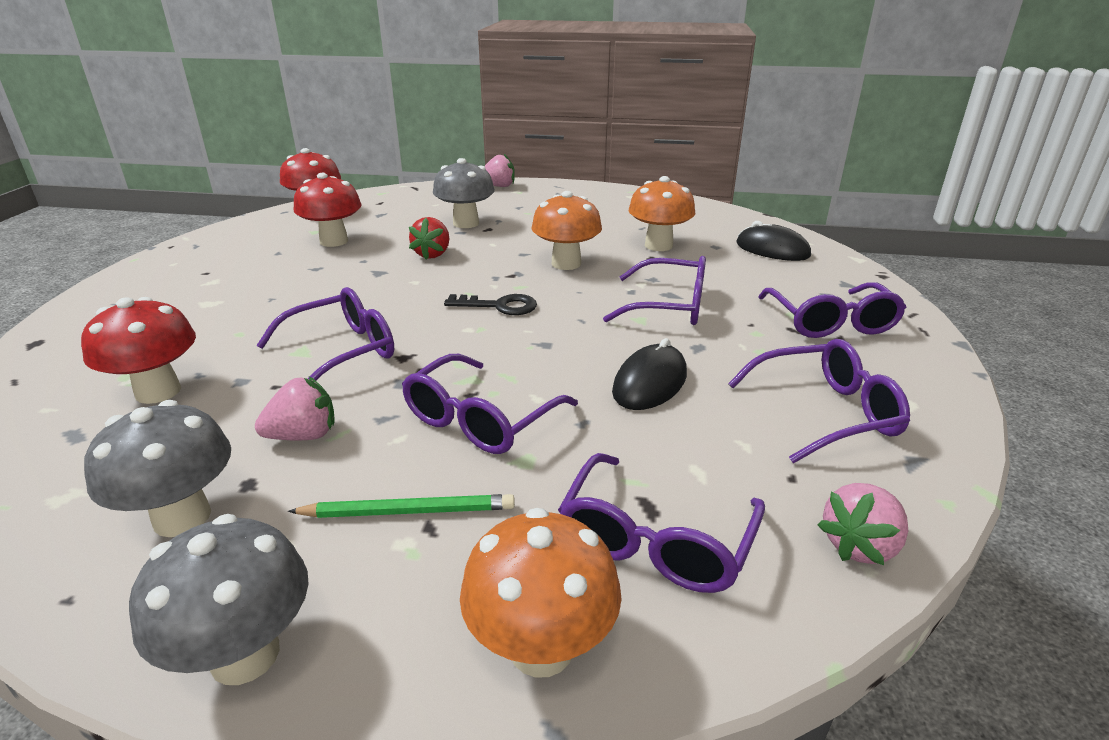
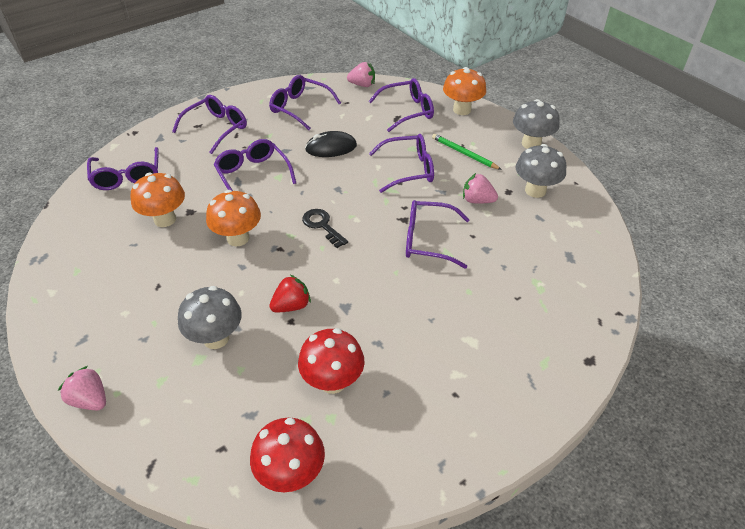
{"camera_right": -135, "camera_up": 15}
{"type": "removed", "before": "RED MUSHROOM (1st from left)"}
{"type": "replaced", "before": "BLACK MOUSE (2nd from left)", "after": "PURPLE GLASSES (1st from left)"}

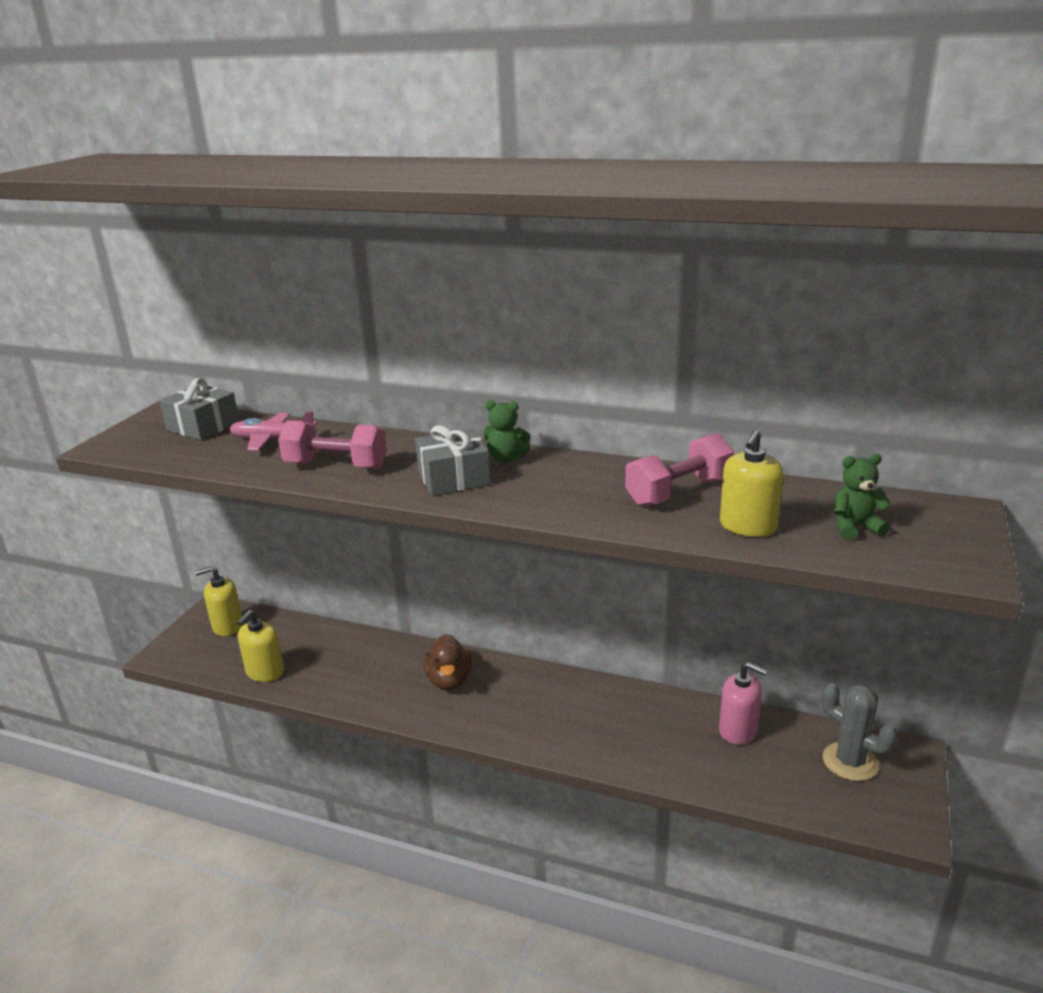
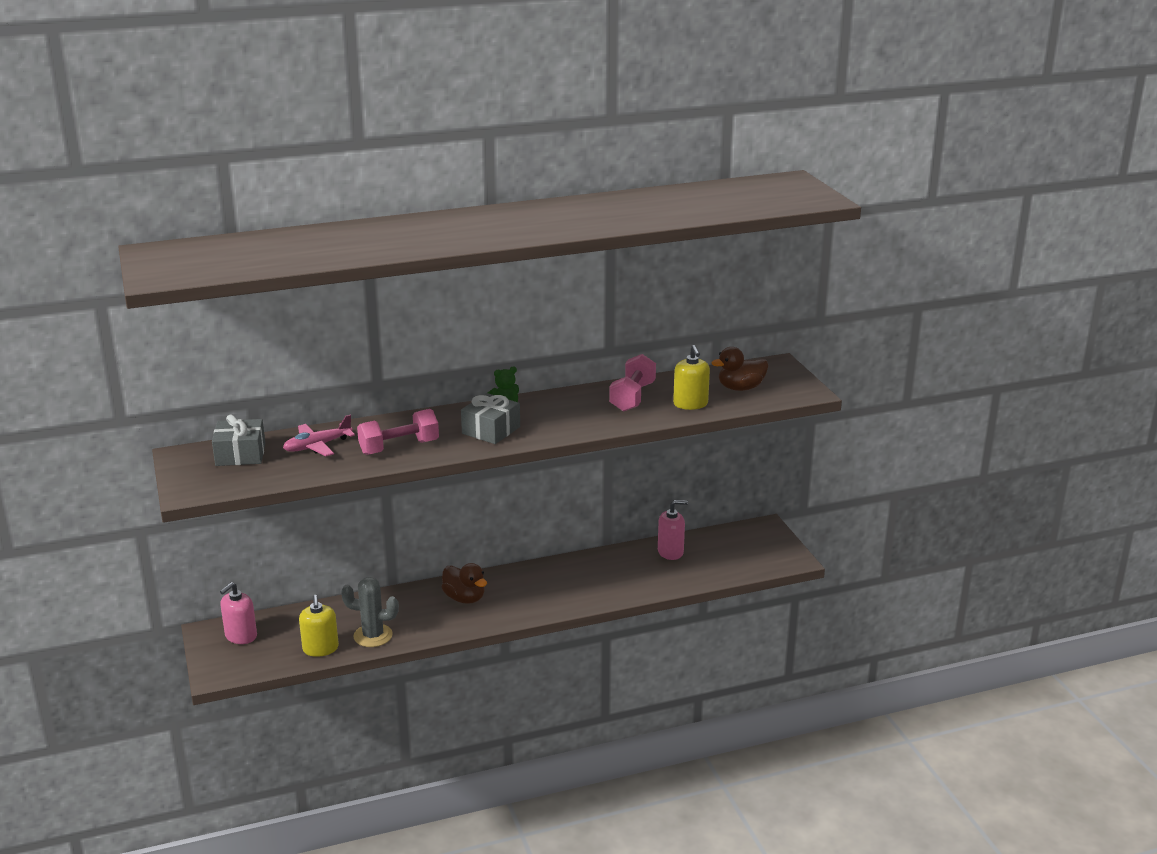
{"camera_right": -40, "camera_up": 0}
{"type": "recoloured", "before": "YELLOW SOAP DISPENSER (1st from left)", "after": "PINK SOAP DISPENSER (1st from left)"}
{"type": "moved", "before": "GREY CACTUS"}
{"type": "replaced", "before": "GREEN TEDDY BEAR (2nd from left)", "after": "BROWN DUCK (2nd from left)"}

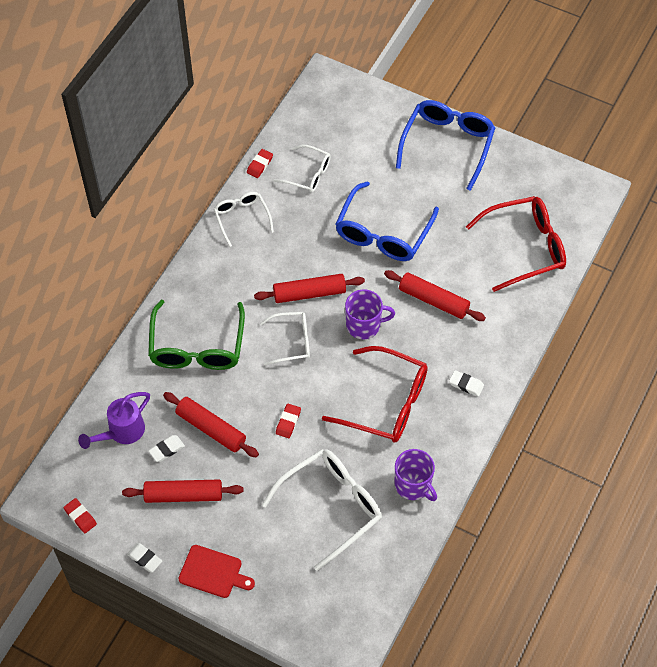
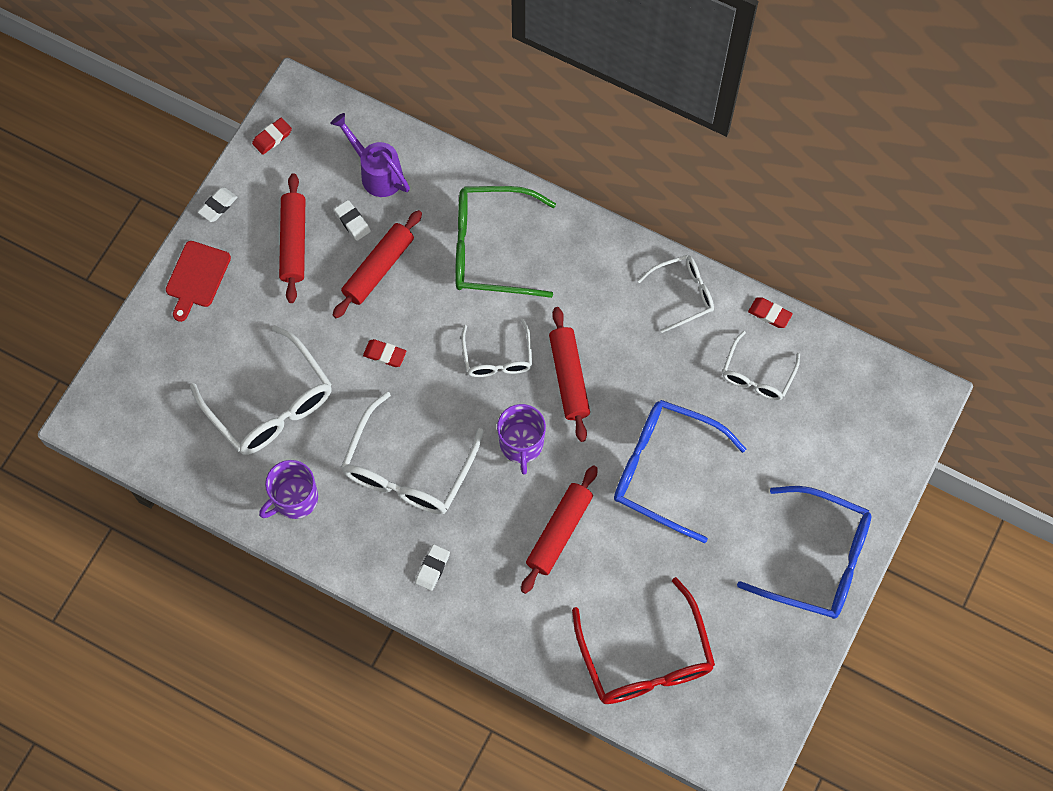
{"camera_right": 90, "camera_up": 10}
{"type": "recoloured", "before": "RED GLASSES (1st from left)", "after": "WHITE GLASSES (2nd from left)"}

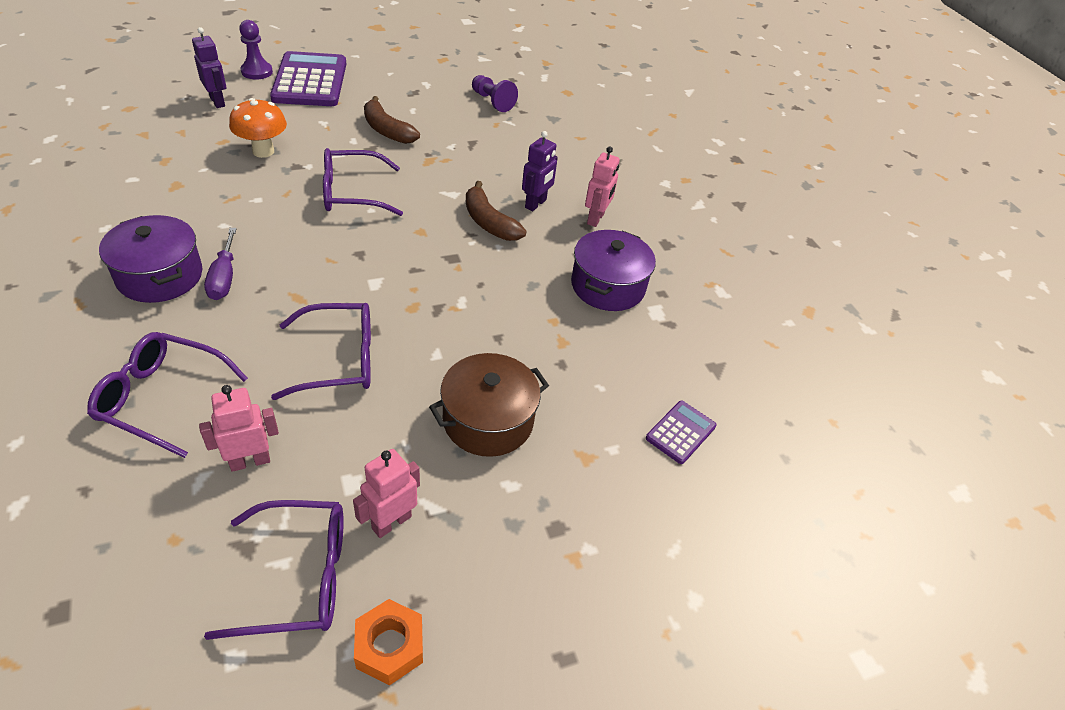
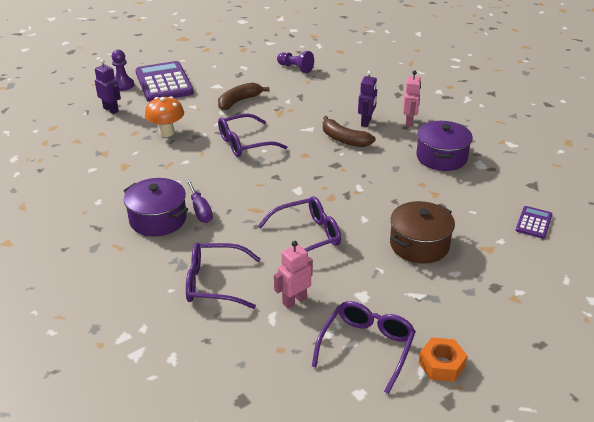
{"camera_right": -10, "camera_up": -10}
{"type": "turned", "before": "PURPLE GLASSES (2nd from left in the first image)", "turn": -45}
{"type": "removed", "before": "PINK ROBOT (2nd from left)"}
{"type": "turned", "before": "BROWN BANANA (1st from left)", "turn": 105}

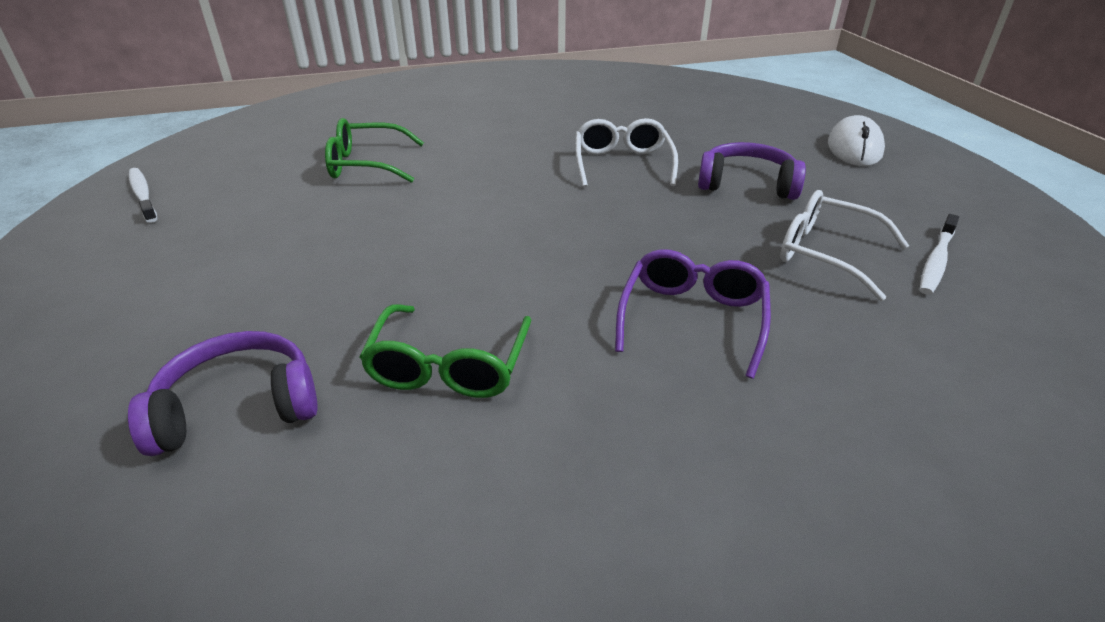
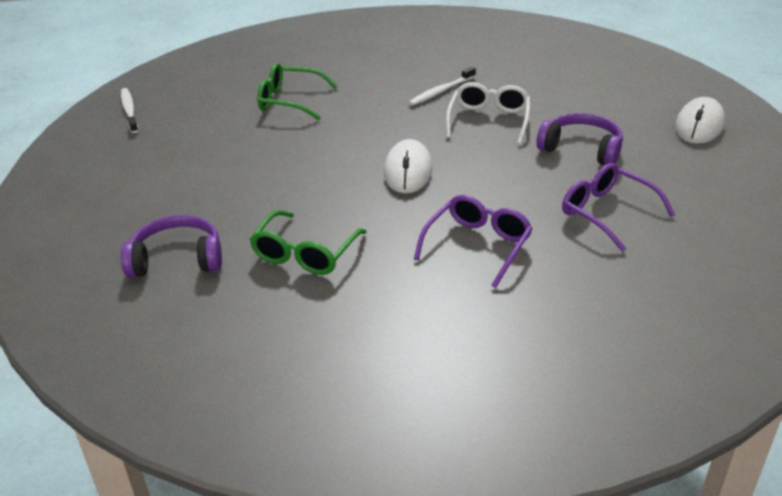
{"camera_right": 15, "camera_up": 0}
{"type": "recoloured", "before": "WHITE GLASSES (2nd from left)", "after": "PURPLE GLASSES (2nd from left)"}
{"type": "moved", "before": "WHITE TOOTHBRUSH (2nd from left)"}
{"type": "added", "after": "WHITE MOUSE (1st from left)"}

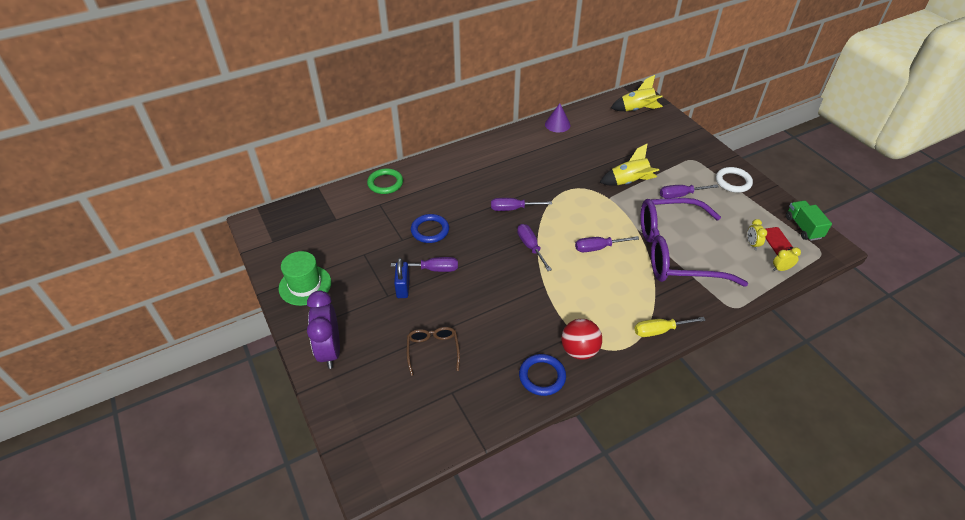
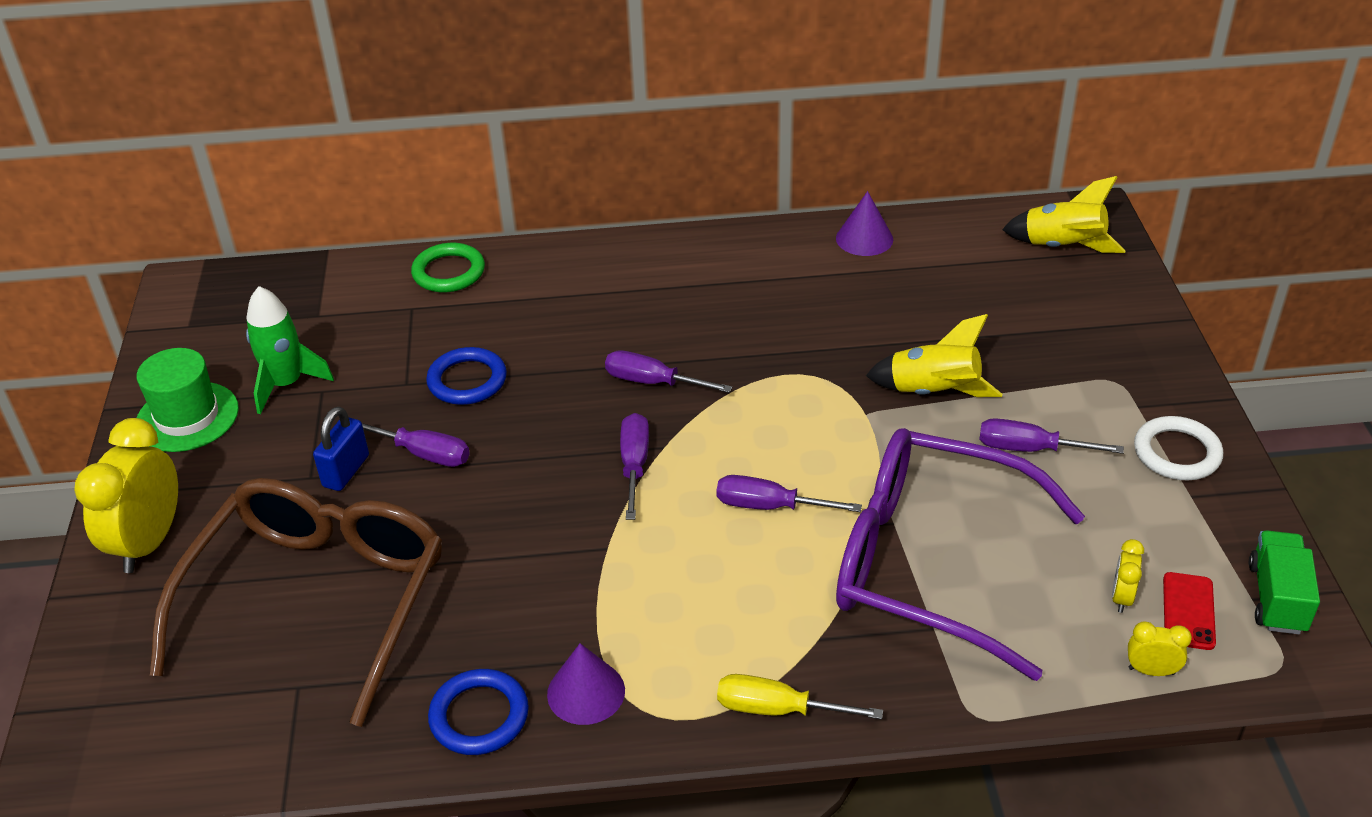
{"camera_right": 25, "camera_up": -5}
{"type": "recoloured", "before": "PURPLE CLOCK", "after": "YELLOW CLOCK (1st from left)"}
{"type": "resized", "before": "BROWN GLASSES", "scale": 2.34}
{"type": "replaced", "before": "RED BALL", "after": "PURPLE CONE (1st from left)"}
{"type": "added", "after": "GREEN ROCKET"}

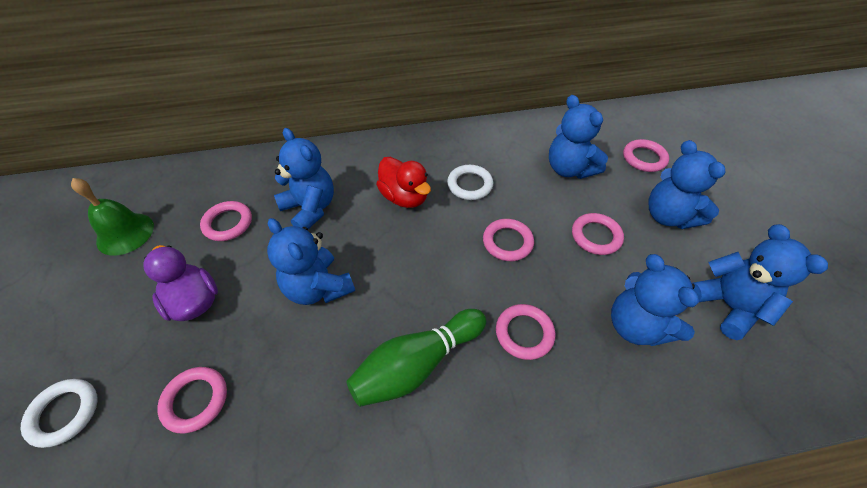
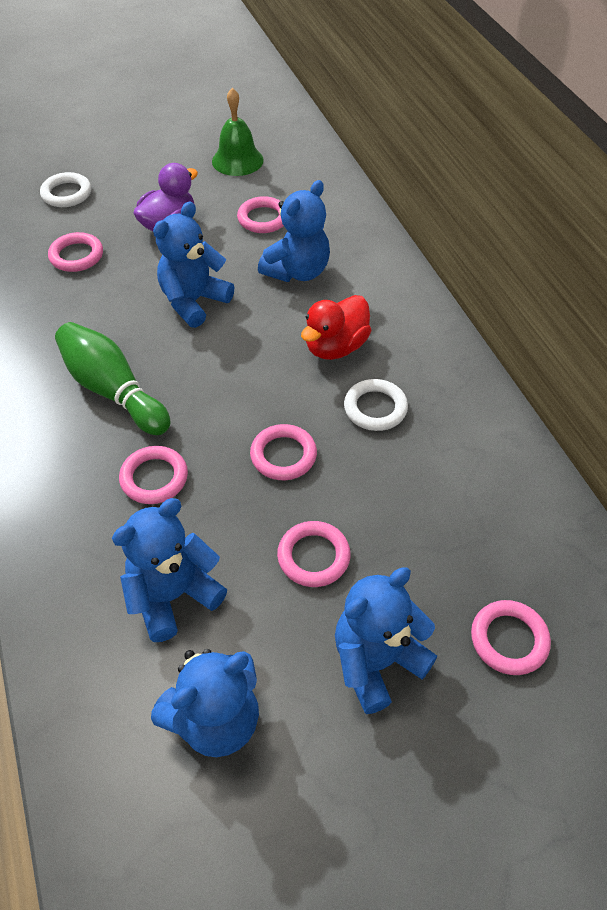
{"camera_right": 80, "camera_up": 0}
{"type": "removed", "before": "BLUE TEDDY BEAR (3rd from left)"}

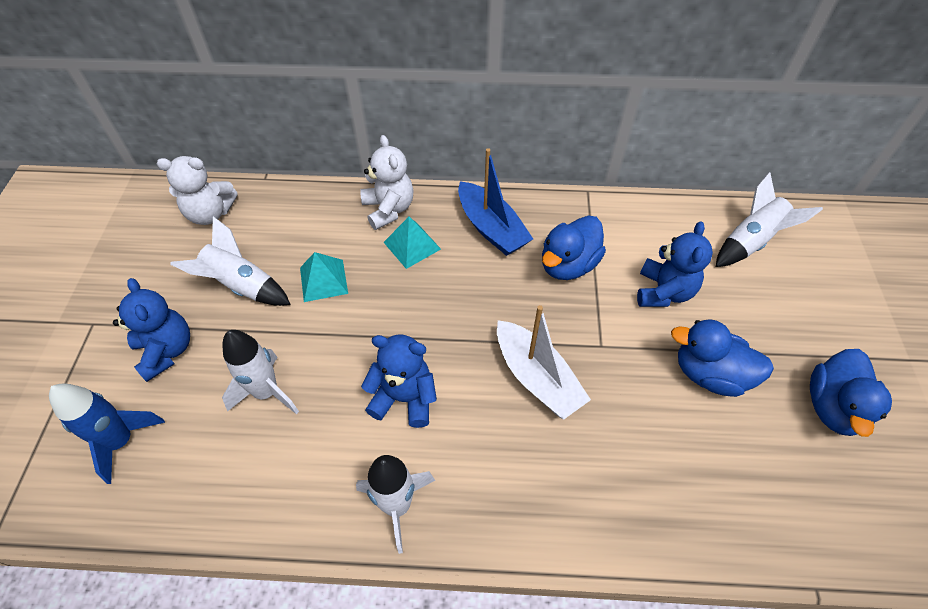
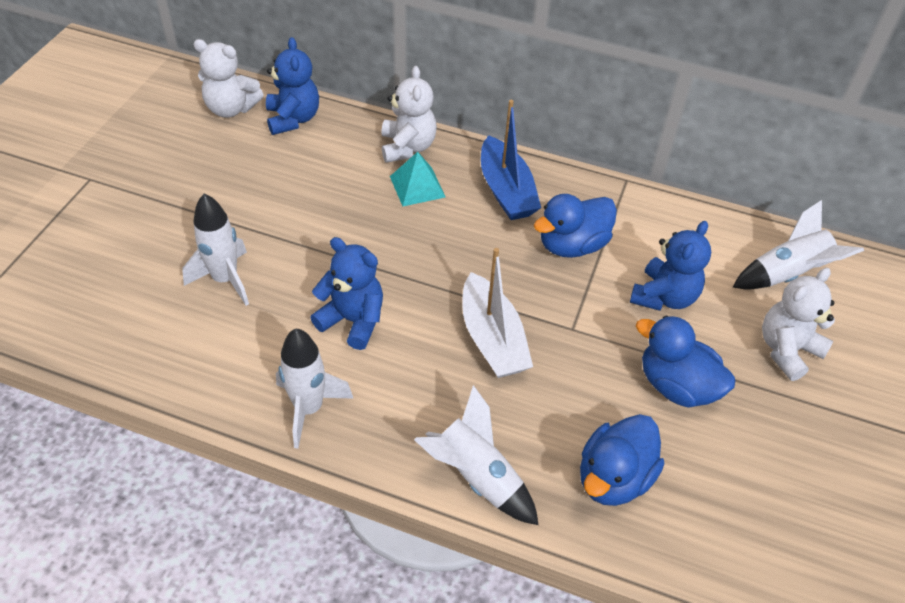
{"camera_right": 15, "camera_up": -5}
{"type": "removed", "before": "BLUE ROCKET"}
{"type": "moved", "before": "BLUE TEDDY BEAR (1st from left)"}
{"type": "moved", "before": "WHITE ROCKET (1st from left in the first image)", "after": "WHITE ROCKET (3rd from left)"}
{"type": "removed", "before": "TURQUOISE PYRAMID (1st from left)"}
{"type": "moved", "before": "BLUE DUCK (3rd from left in the first image)", "after": "BLUE DUCK (2nd from left)"}
{"type": "added", "after": "WHITE TEDDY BEAR (3rd from left)"}

